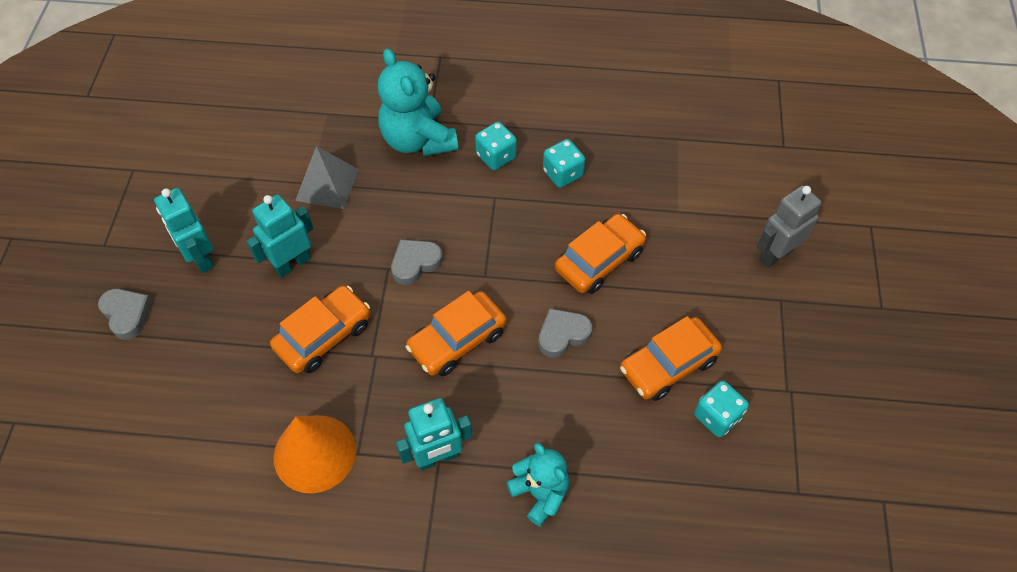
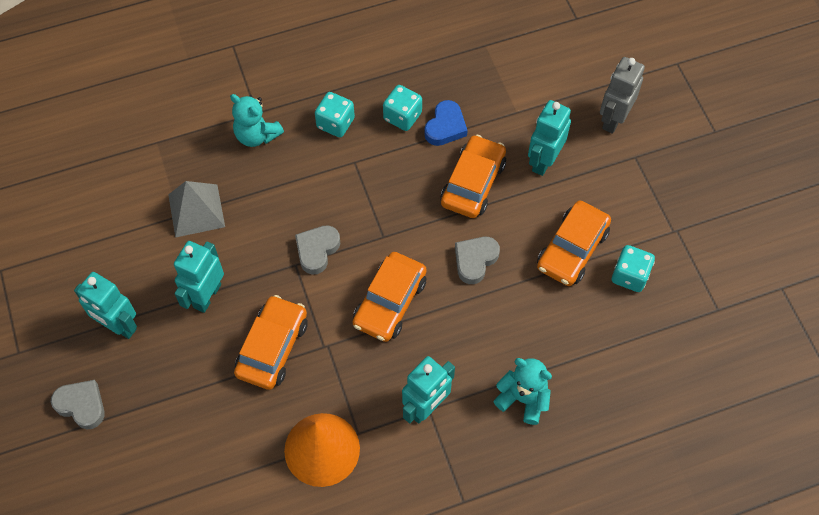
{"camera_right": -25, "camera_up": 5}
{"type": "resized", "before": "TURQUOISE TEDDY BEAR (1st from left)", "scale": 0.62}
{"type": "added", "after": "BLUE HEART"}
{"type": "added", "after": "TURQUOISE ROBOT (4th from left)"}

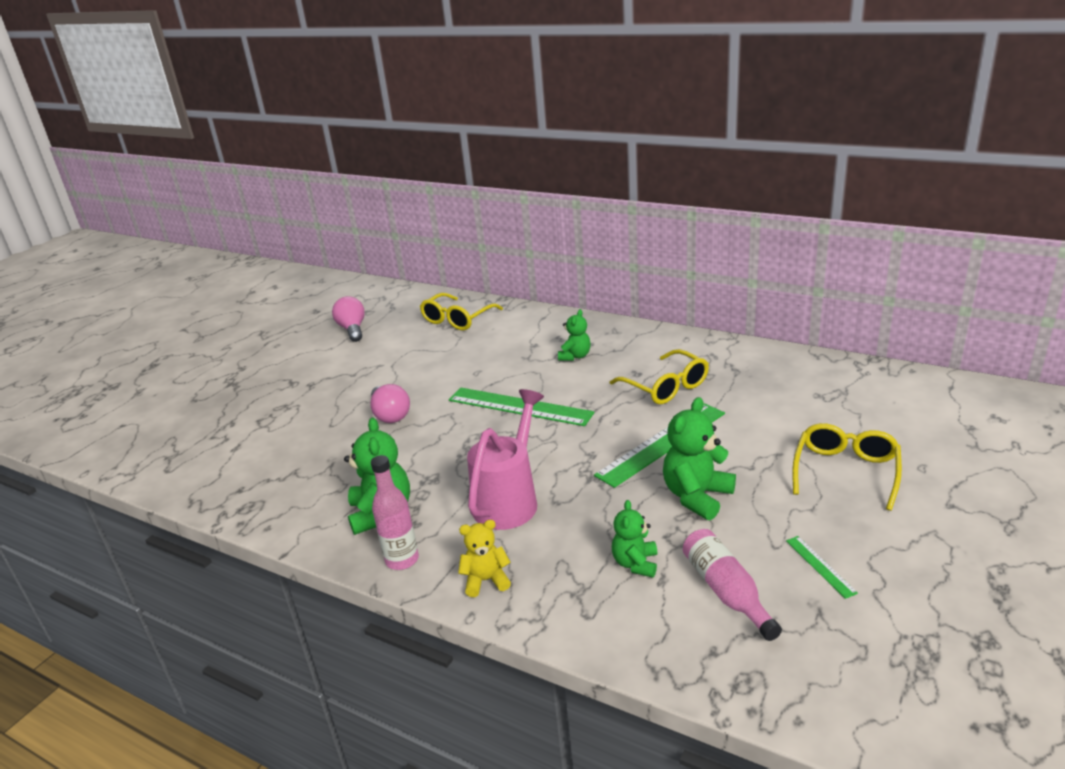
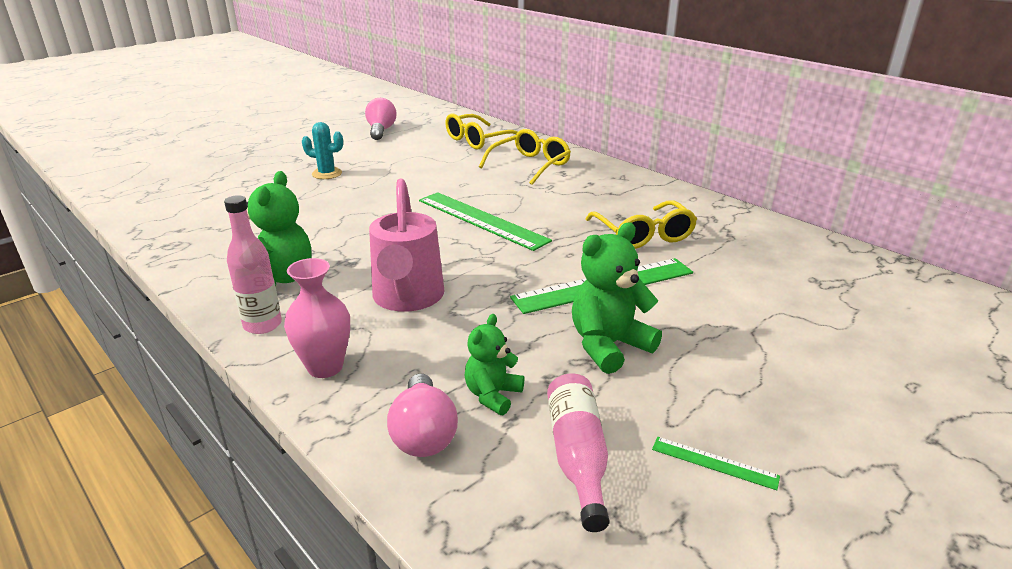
{"camera_right": 15, "camera_up": 0}
{"type": "moved", "before": "PINK LIGHT BULB (2nd from left)"}
{"type": "replaced", "before": "YELLOW TEDDY BEAR", "after": "PINK VASE"}
{"type": "turned", "before": "PINK WATERING CAN", "turn": 135}
{"type": "removed", "before": "GREEN TEDDY BEAR (2nd from left)"}
{"type": "turned", "before": "GREEN RULER (3rd from left)", "turn": -60}
{"type": "moved", "before": "YELLOW GLASSES (3rd from left in the first image)", "after": "YELLOW GLASSES (2nd from left)"}
{"type": "added", "after": "TURQUOISE CACTUS"}

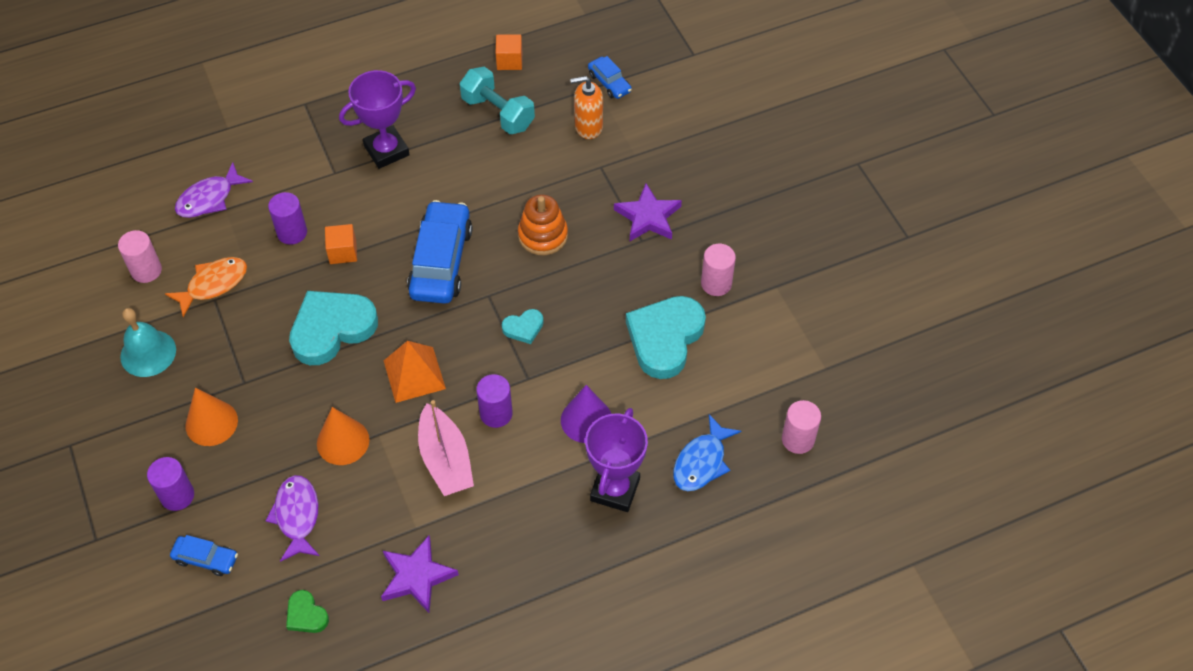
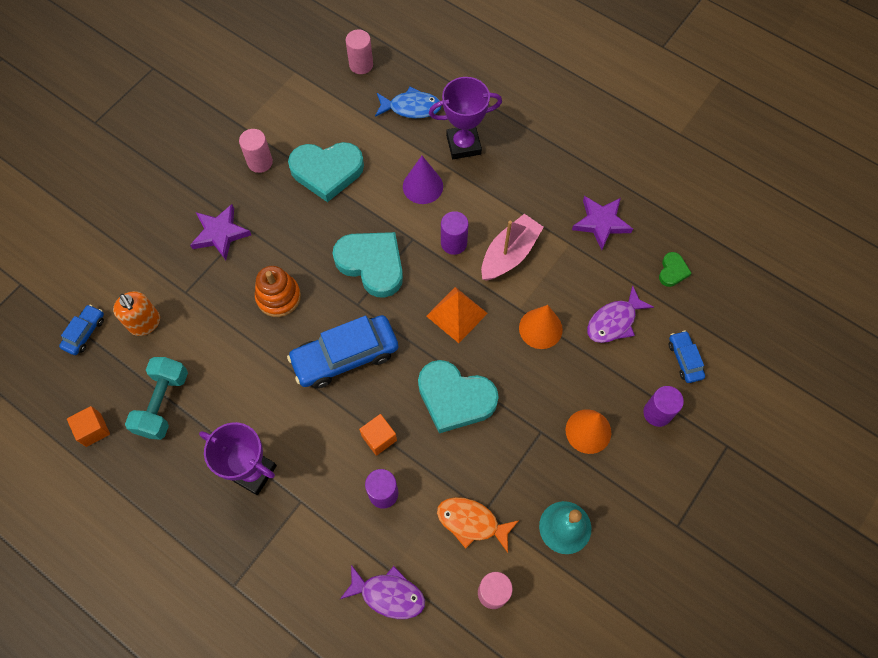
{"camera_right": -120, "camera_up": 10}
{"type": "resized", "before": "TURQUOISE HEART (2nd from left)", "scale": 2.14}

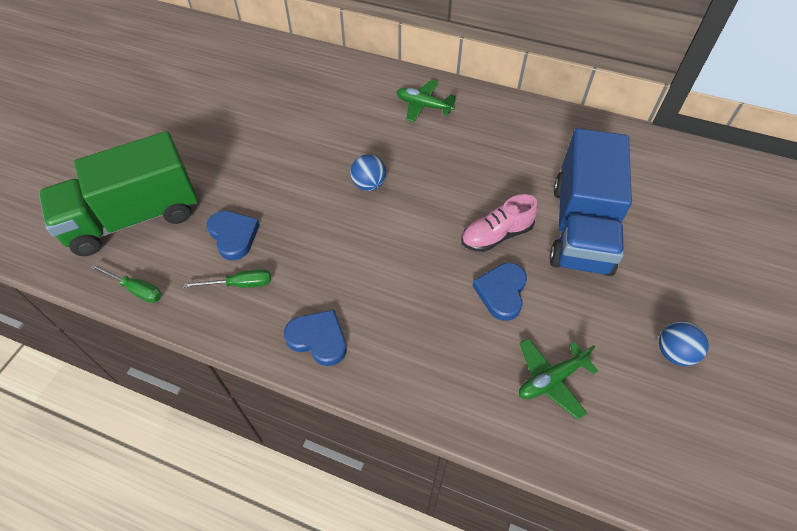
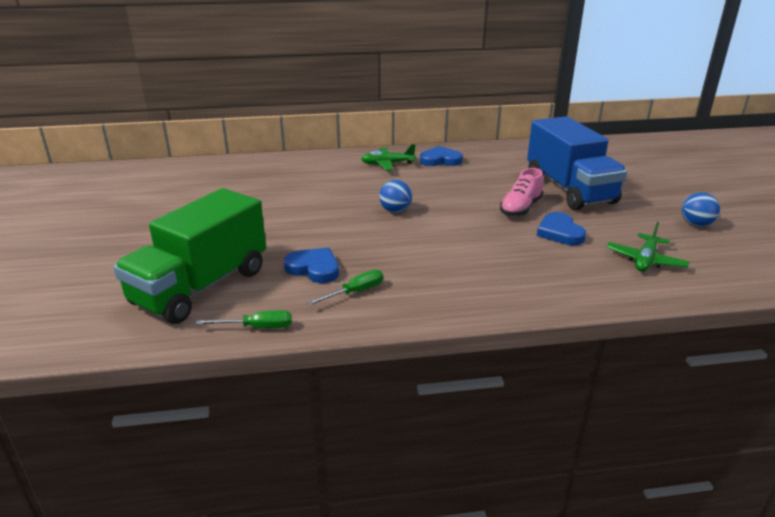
{"camera_right": -30, "camera_up": -25}
{"type": "moved", "before": "BLUE HEART (2nd from left)"}

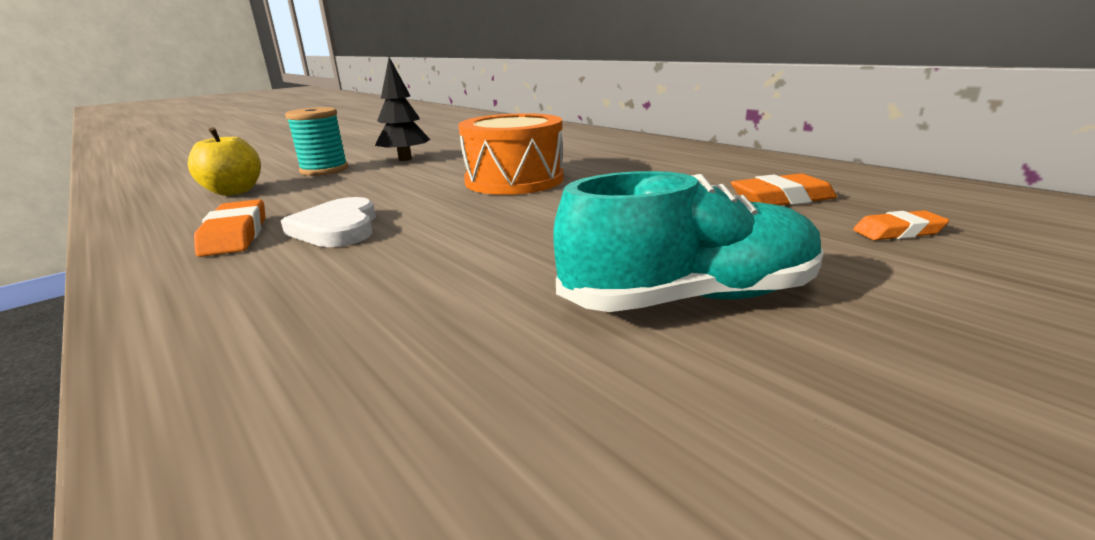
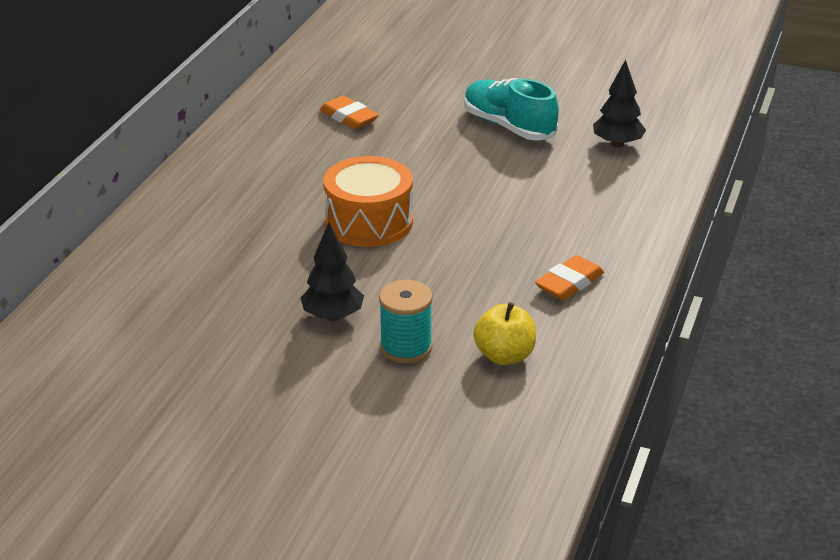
{"camera_right": -120, "camera_up": 10}
{"type": "removed", "before": "WHITE HEART"}
{"type": "removed", "before": "ORANGE ERASER (3rd from left)"}
{"type": "added", "after": "BLACK TREE (2nd from left)"}

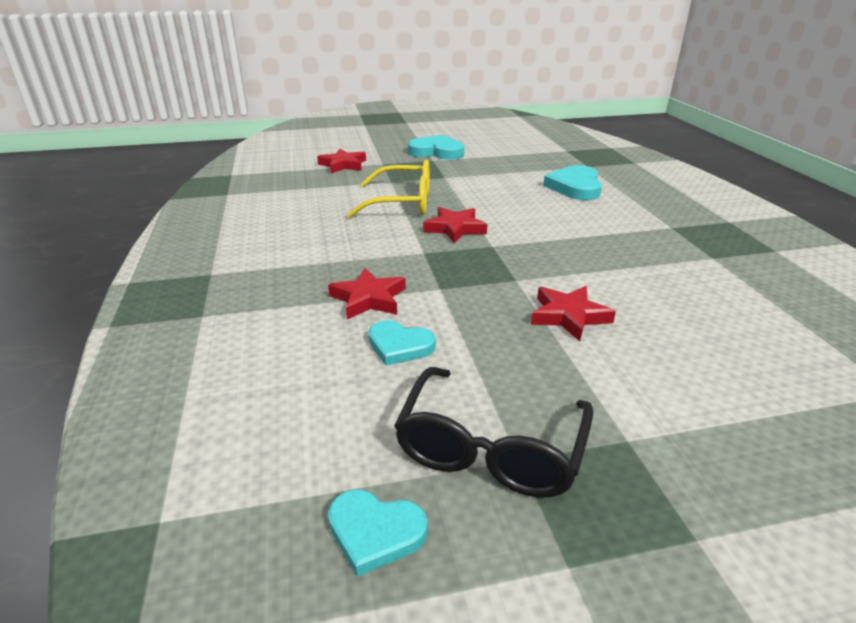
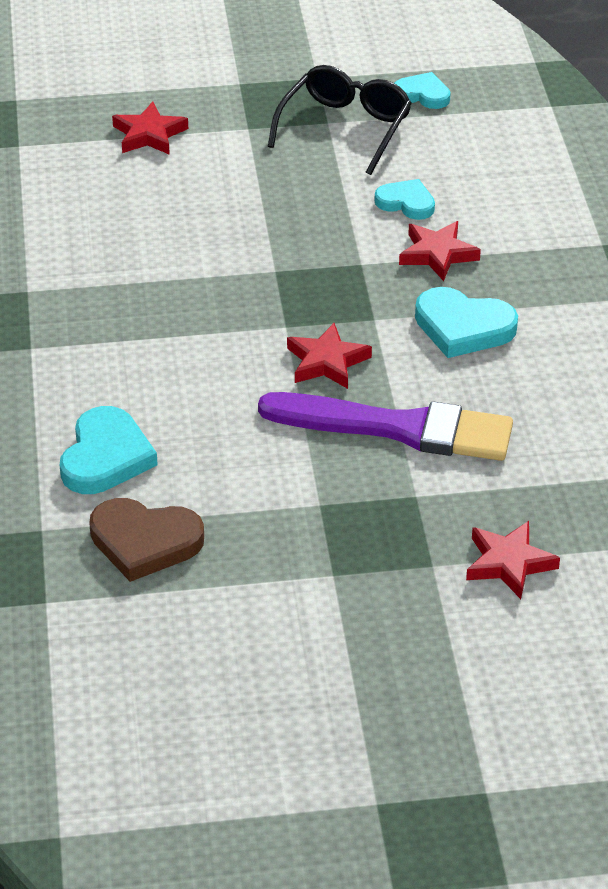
{"camera_right": -175, "camera_up": 10}
{"type": "replaced", "before": "YELLOW GLASSES", "after": "PURPLE BRUSH"}
{"type": "moved", "before": "TURQUOISE HEART (3rd from left in the first image)", "after": "TURQUOISE HEART (4th from left)"}
{"type": "moved", "before": "RED STAR (4th from left in the first image)", "after": "RED STAR (1st from left)"}
{"type": "added", "after": "BROWN HEART"}

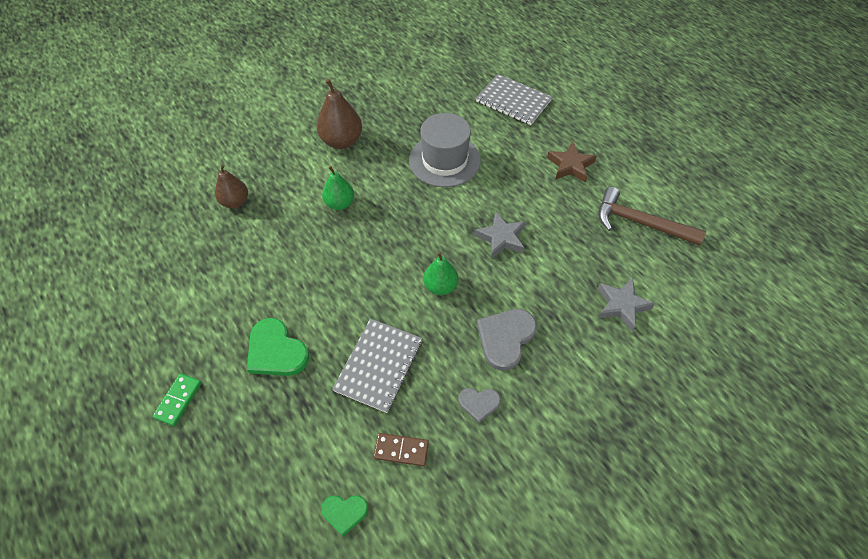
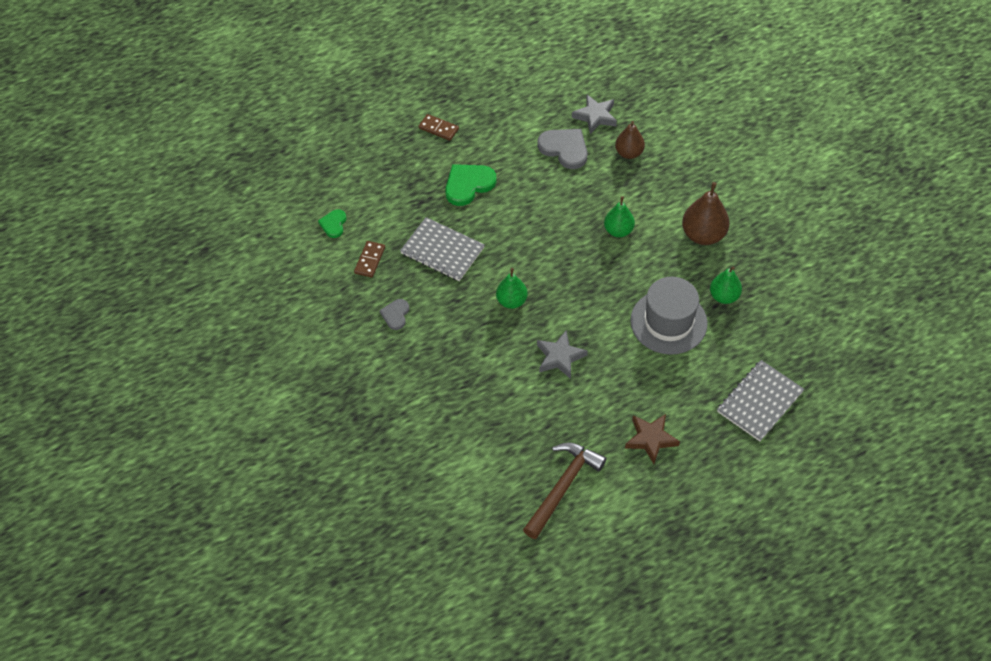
{"camera_right": 100, "camera_up": 0}
{"type": "recoloured", "before": "GREEN DOMINO", "after": "BROWN DOMINO (2nd from left)"}
{"type": "moved", "before": "GREY HEART (2nd from left)"}
{"type": "moved", "before": "GREY STAR (2nd from left)"}
{"type": "added", "after": "GREEN PEAR (3rd from left)"}

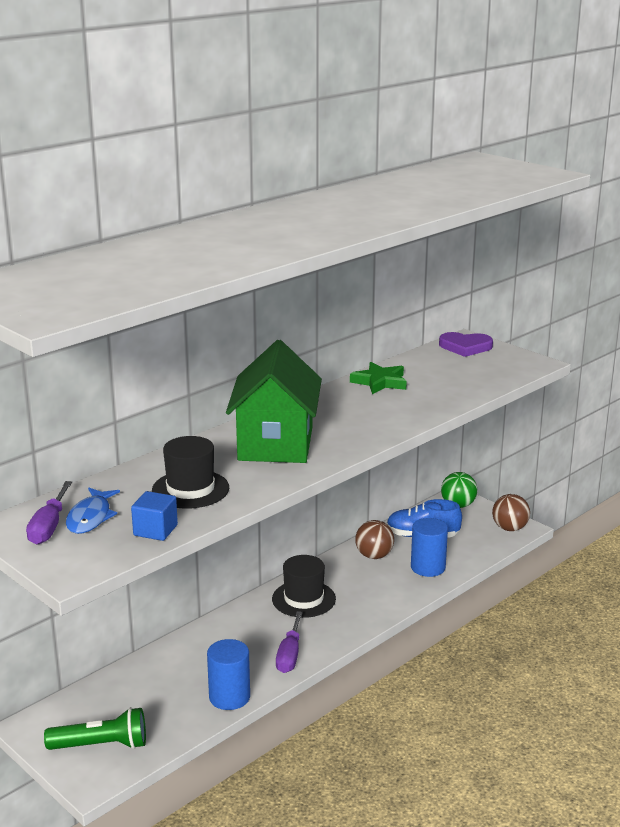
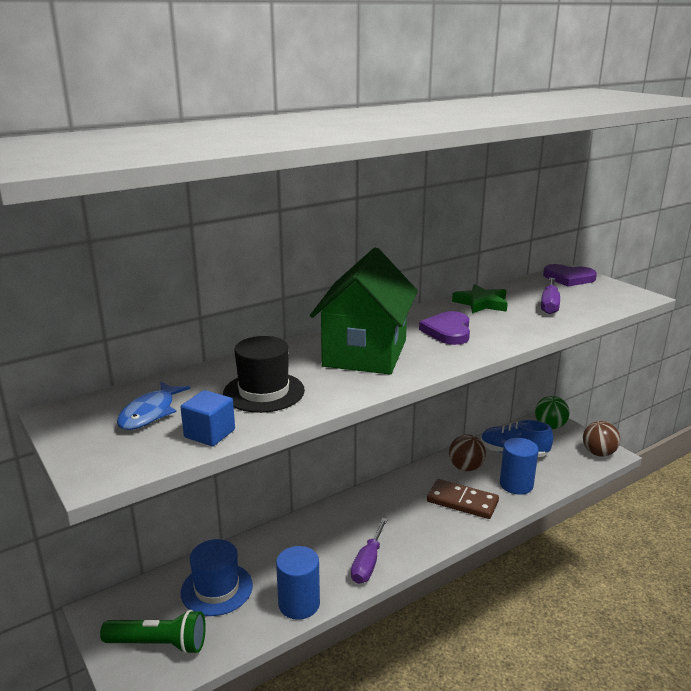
{"camera_right": 10, "camera_up": 0}
{"type": "moved", "before": "PURPLE SCREWDRIVER (1st from left in the first image)", "after": "PURPLE SCREWDRIVER (2nd from left)"}
{"type": "removed", "before": "BLACK HAT (2nd from left)"}
{"type": "added", "after": "BLUE HAT"}
{"type": "added", "after": "PURPLE HEART (1st from left)"}
{"type": "added", "after": "BROWN DOMINO"}

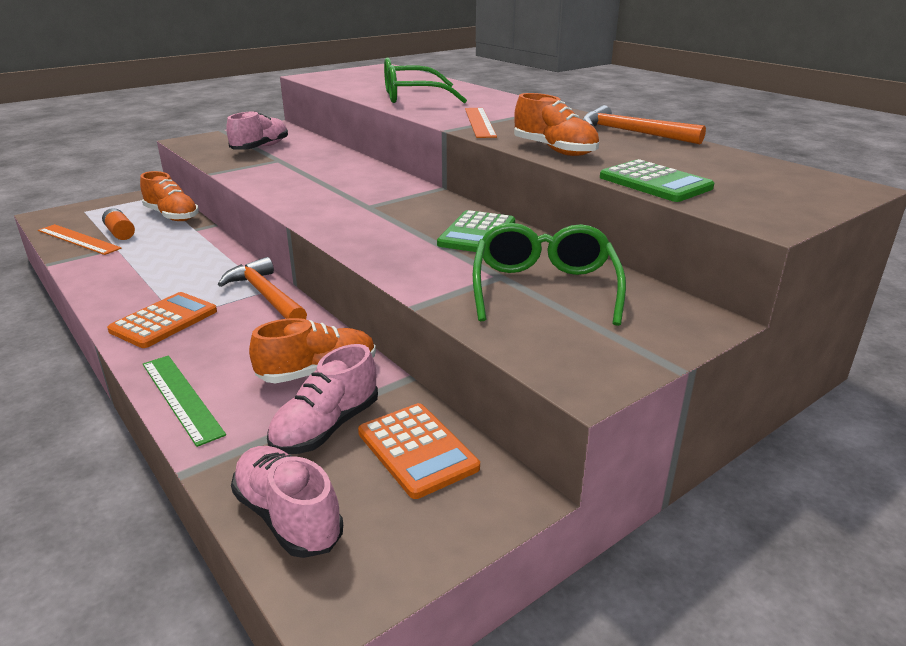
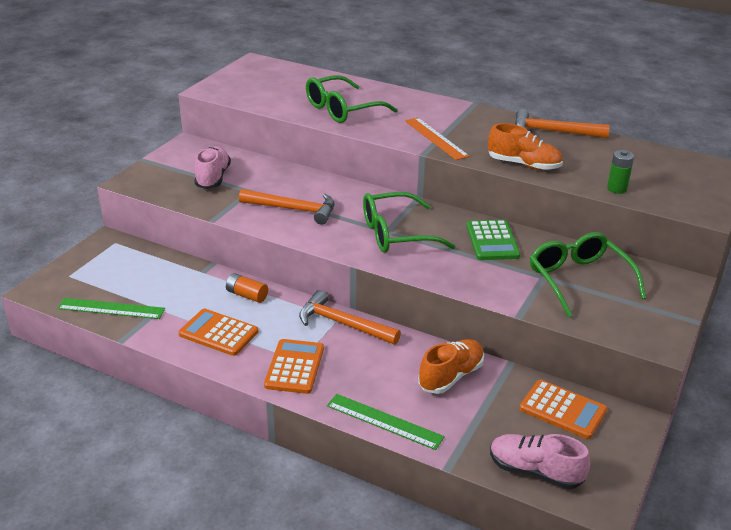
{"camera_right": -25, "camera_up": 5}
{"type": "recoloured", "before": "ORANGE RULER (1st from left)", "after": "GREEN RULER (1st from left)"}
{"type": "moved", "before": "ORANGE BATTERY"}
{"type": "removed", "before": "ORANGE SHOE (1st from left)"}
{"type": "removed", "before": "PINK SHOE (3rd from left)"}
{"type": "replaced", "before": "GREEN CALCULATOR (2nd from left)", "after": "GREEN BATTERY"}
{"type": "added", "after": "ORANGE CALCULATOR (1st from left)"}
{"type": "added", "after": "ORANGE HAMMER (1st from left)"}
{"type": "added", "after": "GREEN GLASSES (2nd from left)"}

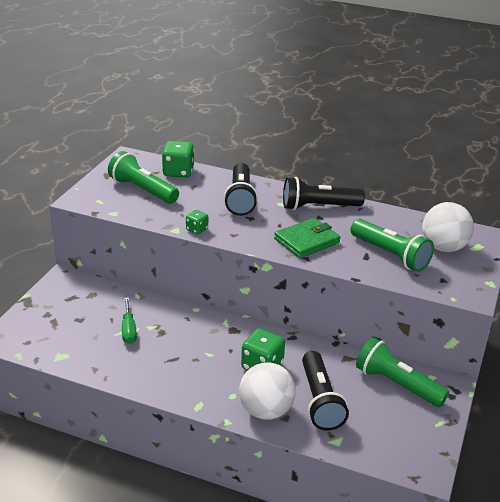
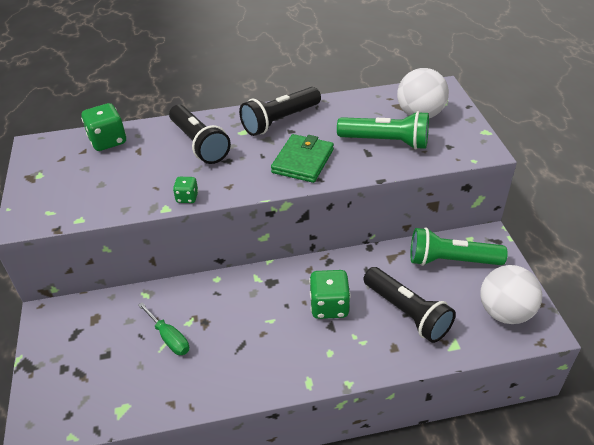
{"camera_right": -30, "camera_up": 10}
{"type": "removed", "before": "GREEN FLASHLIGHT (1st from left)"}
{"type": "moved", "before": "WHITE BALL (1st from left in the first image)", "after": "WHITE BALL (2nd from left)"}

